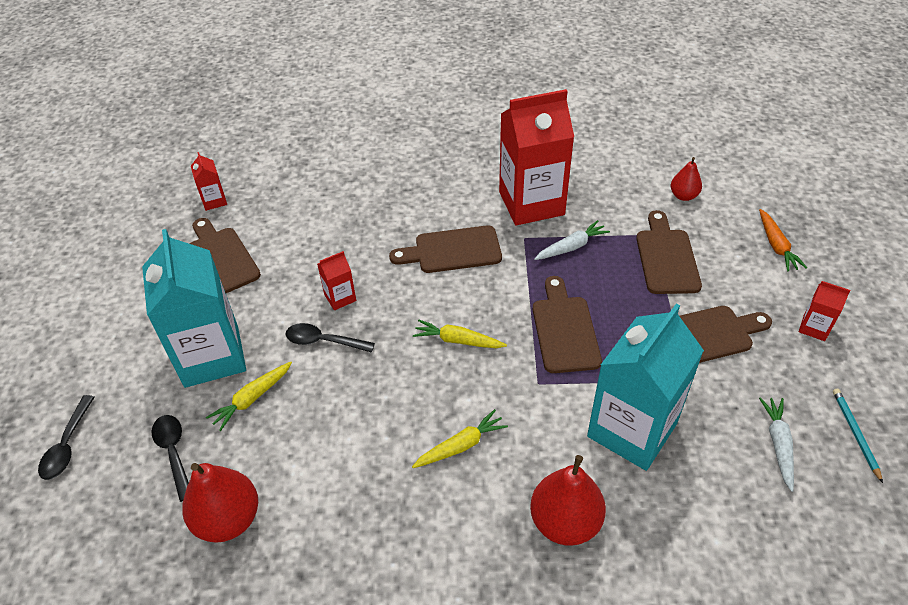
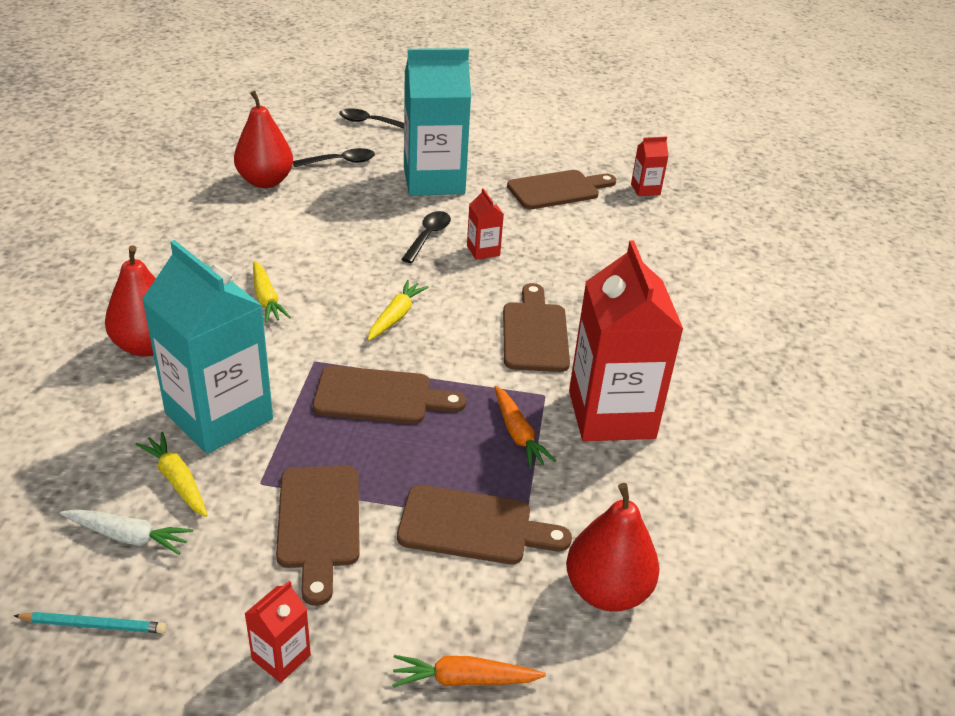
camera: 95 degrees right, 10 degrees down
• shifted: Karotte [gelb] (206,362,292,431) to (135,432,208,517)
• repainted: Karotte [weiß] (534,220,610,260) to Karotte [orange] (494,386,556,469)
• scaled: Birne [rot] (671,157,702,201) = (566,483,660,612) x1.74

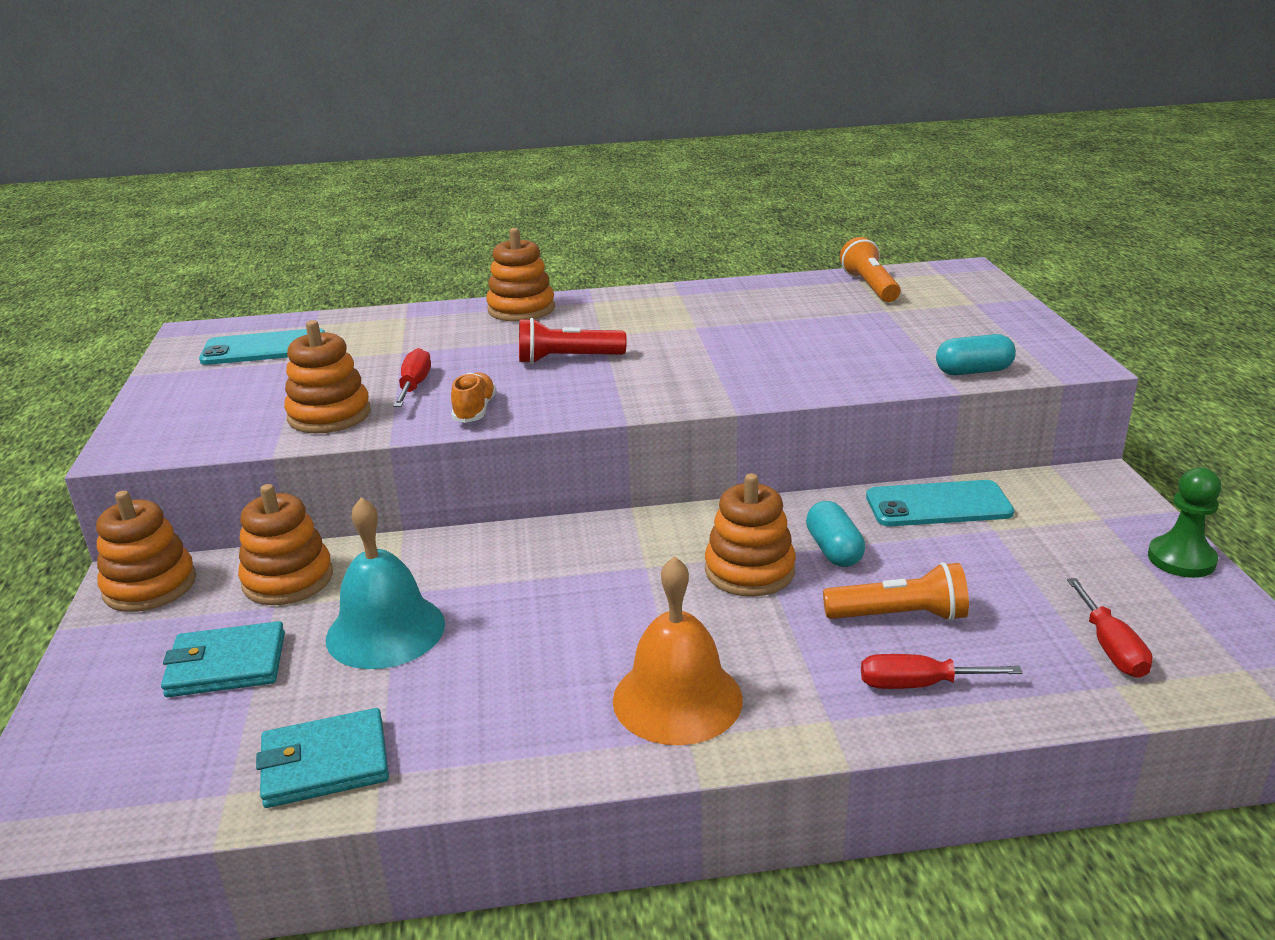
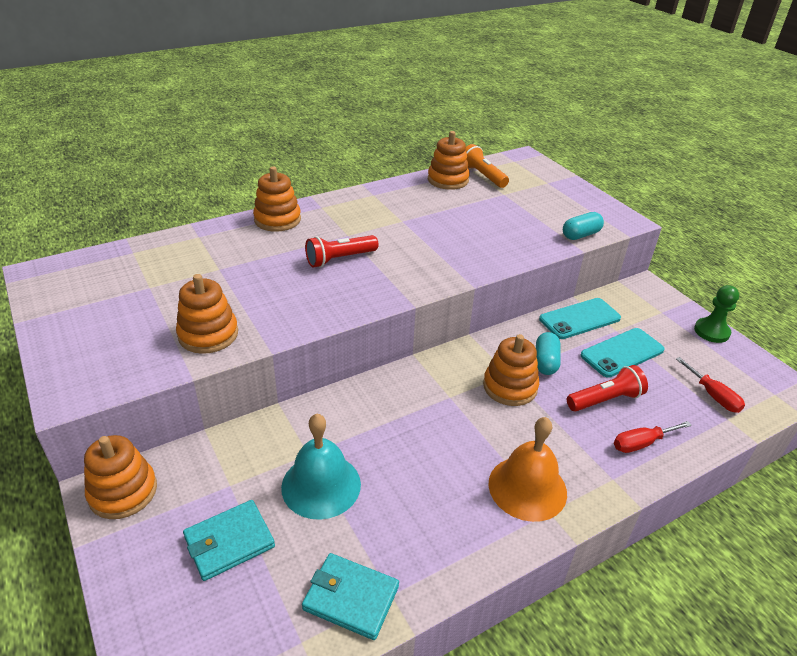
camera: 25 degrees left, 10 degrees up
• rotated: Geldbörse [türkis] (256,708,389,808) = (302,553,399,640) 60 degrees clockwise
• shifted: Stapelspielzeug [orange] (238,484,333,605) to (428,131,470,190)
• rotated: Kapsel [türkis] (806,501,865,567) = (536,332,561,375) 45 degrees clockwise
• repainted: Taschenlampe [orange] (823,562,969,621) to Taschenlampe [rot] (567,365,648,411)
• shifted: Handy [türkis] (199,328,325,365) to (580,328,665,377)
• gone: Schraubenzieher [rot] (393,348,431,407)
• gone: Schuh [orange] (451,372,497,423)

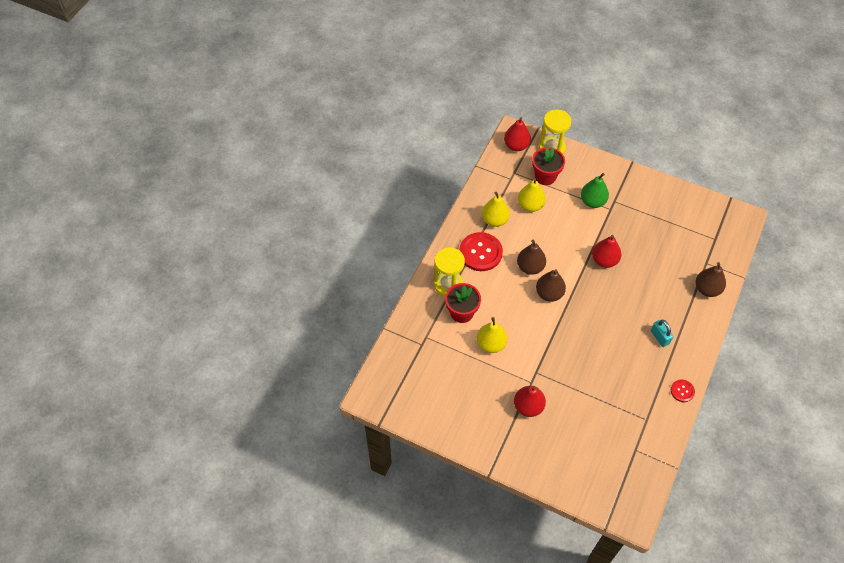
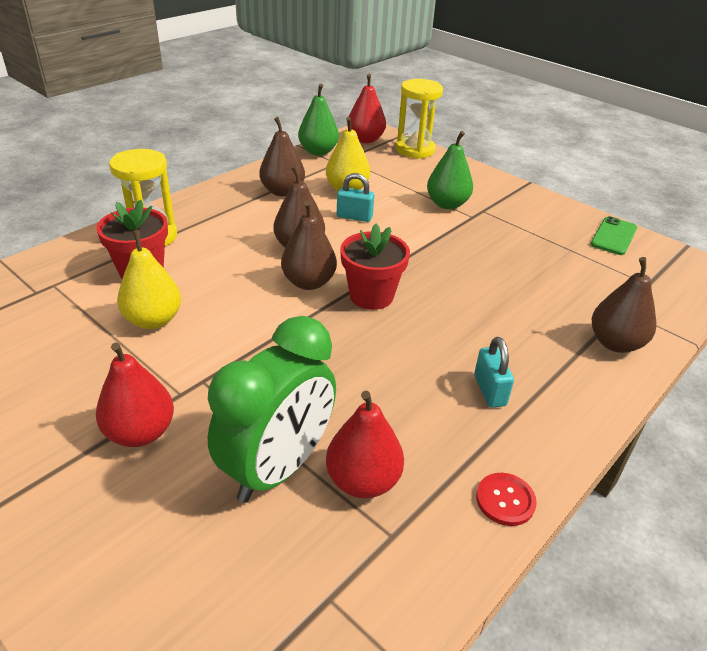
camera: 15 degrees right, 20 degrees down
• new: Wecker [grün] (208,316,336,503)
• repainted: Birne [gelb] (482,192,510,227) to Birne [braun] (259,117,305,197)
• new: Birne [grün] (298,83,339,156)
• shifted: Birne [rot] (592,235,621,268) to (326,391,404,498)
• new: Vorhängeschloss [türkis] (337,173,374,222)
• shifted: Blumentopf [rot] (532,147,565,185) to (340,223,410,310)
• new: Handy [grün] (591,216,637,255)
• gone: Knopf [rot] (459,232,503,271)

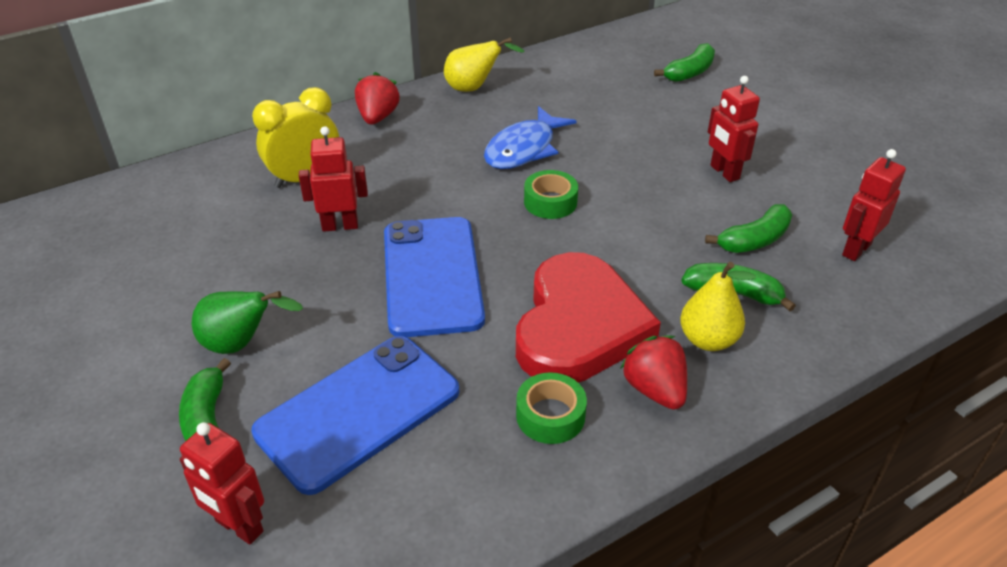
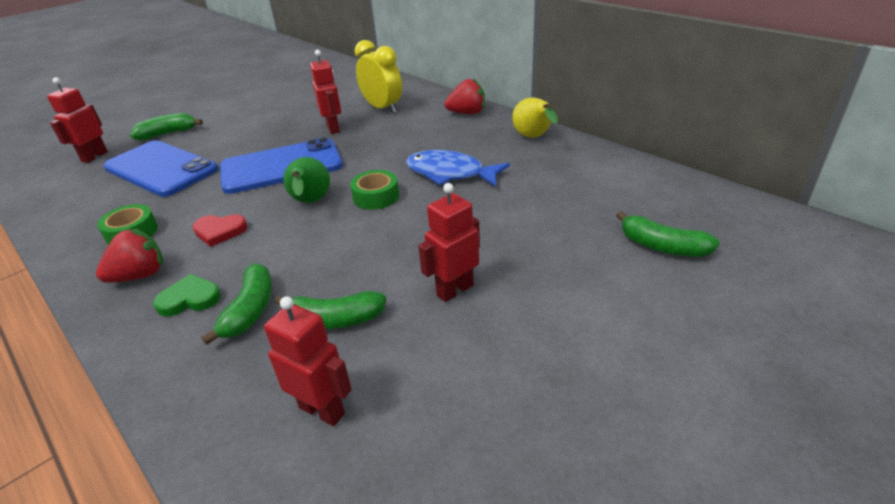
camera: 80 degrees right, 5 degrees down
• swapped: Birne [gelb] (680,262,756,351) to Herz [grün] (153,274,221,316)
• scaled: Herz [rot] (516,252,661,382) = (192,214,247,247) x0.41
• rotated: Banane [grün] (705,204,792,253) = (275,291,386,329) 45 degrees counterclockwise
• shifted: Birne [grün] (192,291,303,354) to (283,157,330,203)

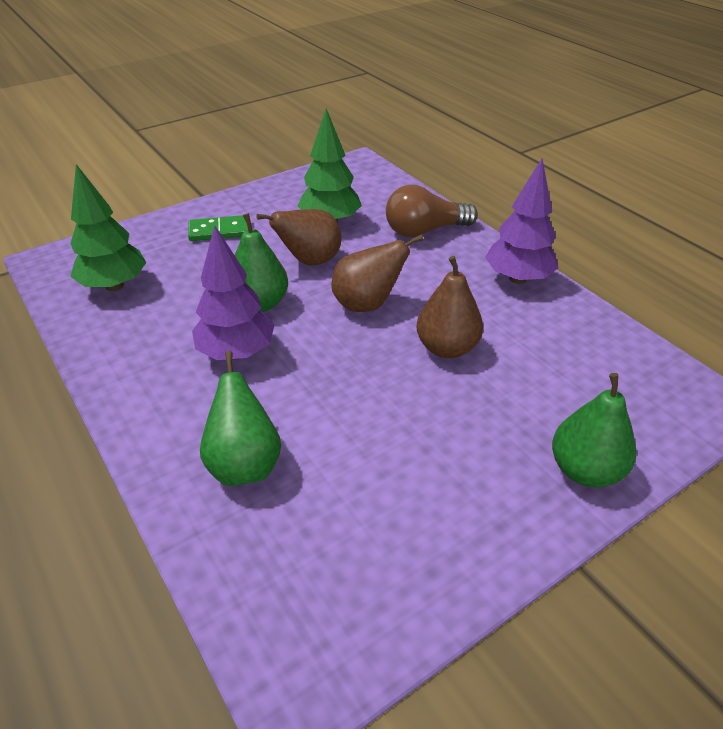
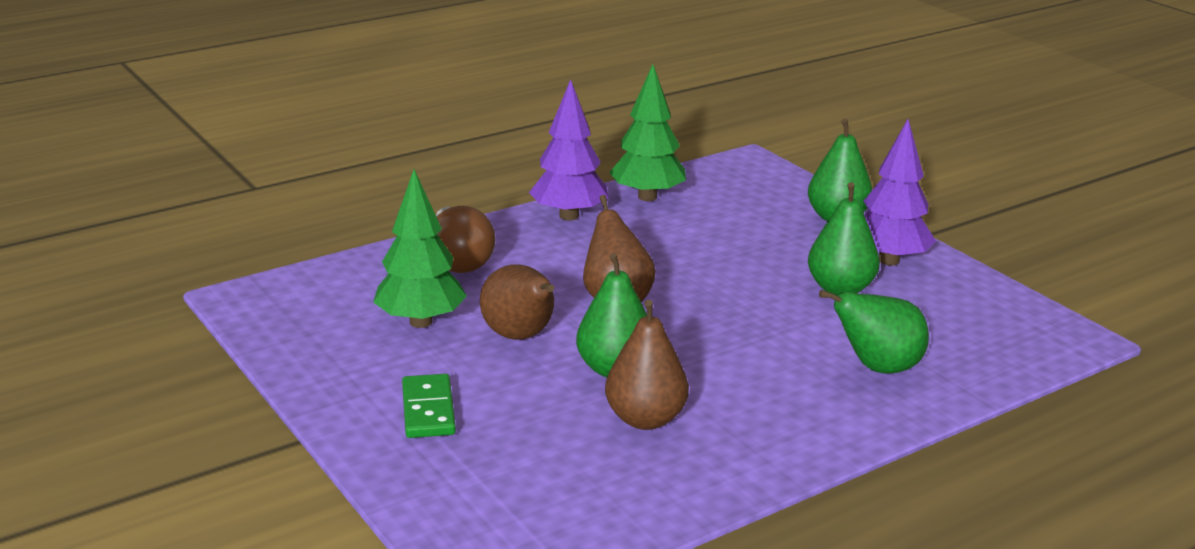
camera: 90 degrees left, 15 degrees down
• shifted: Birne [braun] (416,256,483,358) to (605,300,689,430)
• shifted: Baum [grün] (70,164,146,291) to (609,64,686,201)
• new: Birne [grün] (808,182,880,296)
• shifted: Baum [lila] (192,225,274,360) to (863,119,936,266)

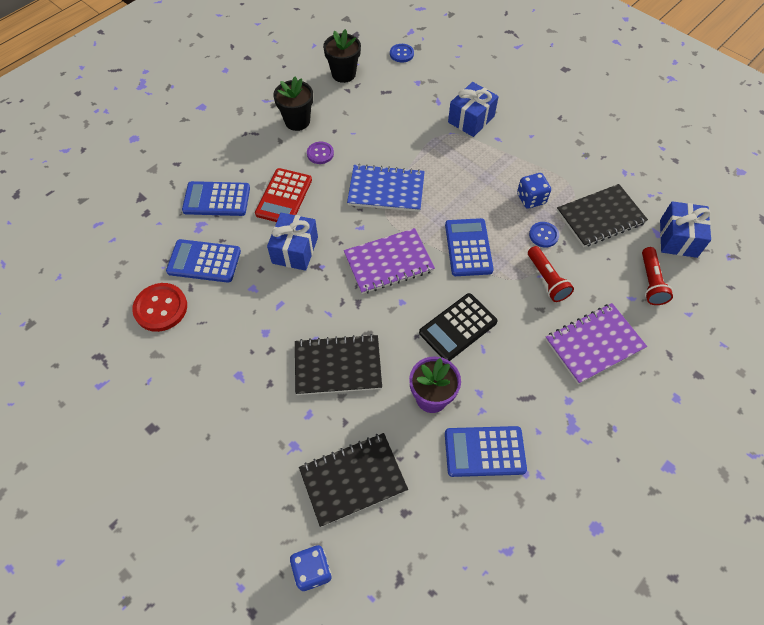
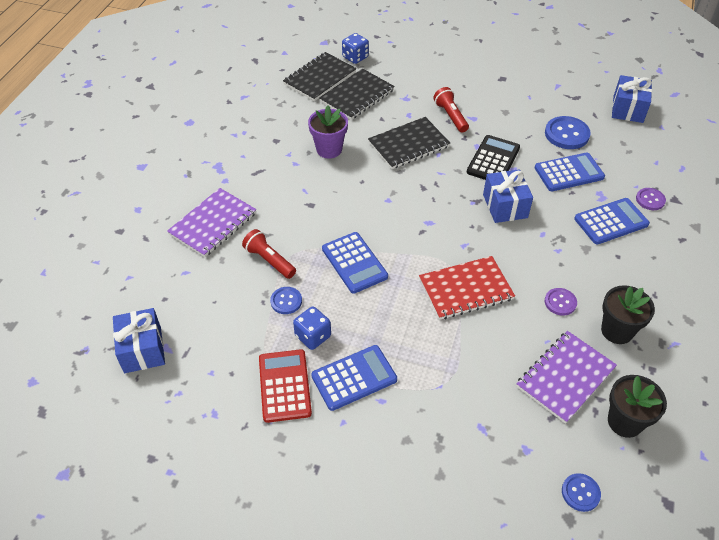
camera: 155 degrees right, 10 degrees down
• shifted: Taschenrechner [rot] (255,168,312,222) to (259,349,312,423)
• shifted: Notizbuch [schwarz] (557,184,648,247) to (283,52,357,101)
• shifted: Taschenrechner [blau] (445,426,527,477) to (311,345,397,411)
• repainted: Notizbuch [blau] (347,164,425,212) to Notizbuch [rot] (419,256,515,320)
• shifted: Taschenlampe [rot] (642,247,673,305) to (433,87,469,133)
• shifted: Taschenrechner [schwarz] (419,293,498,361) to (467,135,520,180)
• shifted: Notizbuch [lila] (344,228,435,294) to (516,331,617,424)
• repainted: Knopf [rot] (132,283,187,332) to Knopf [blau] (545,116,591,149)
• shifted: Geschenk [blau] (448,82,499,137) to (612,75,652,123)
• new: Knopf [lila] (636,188,666,210)

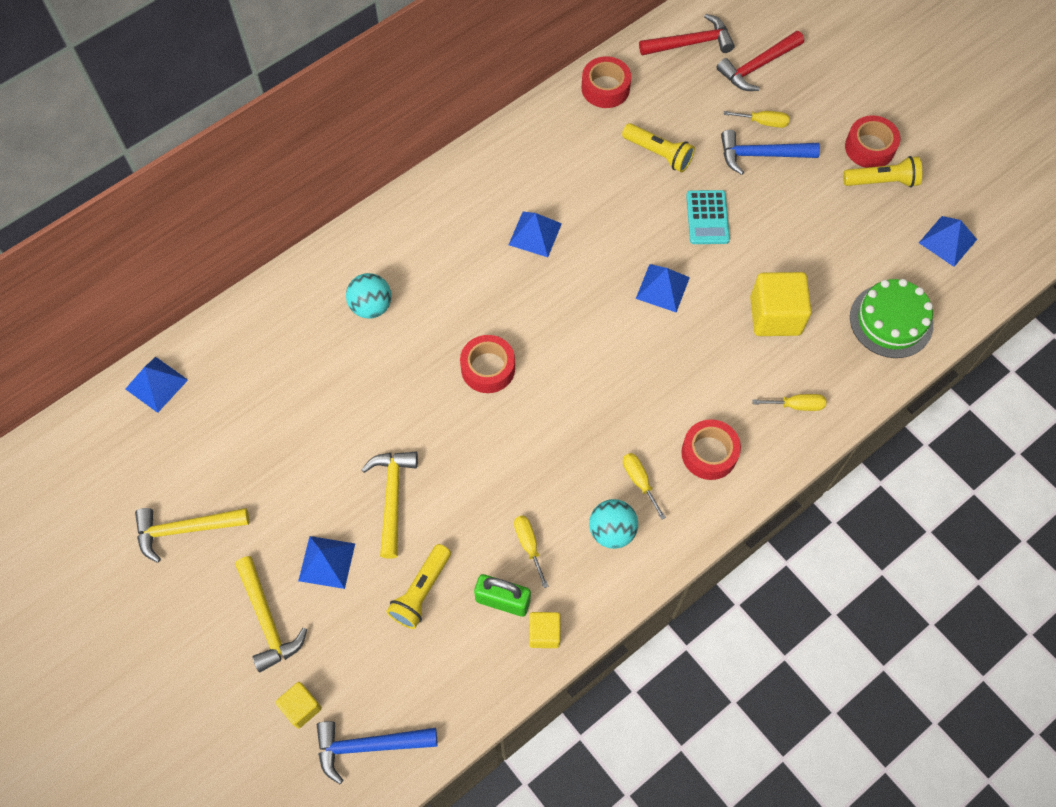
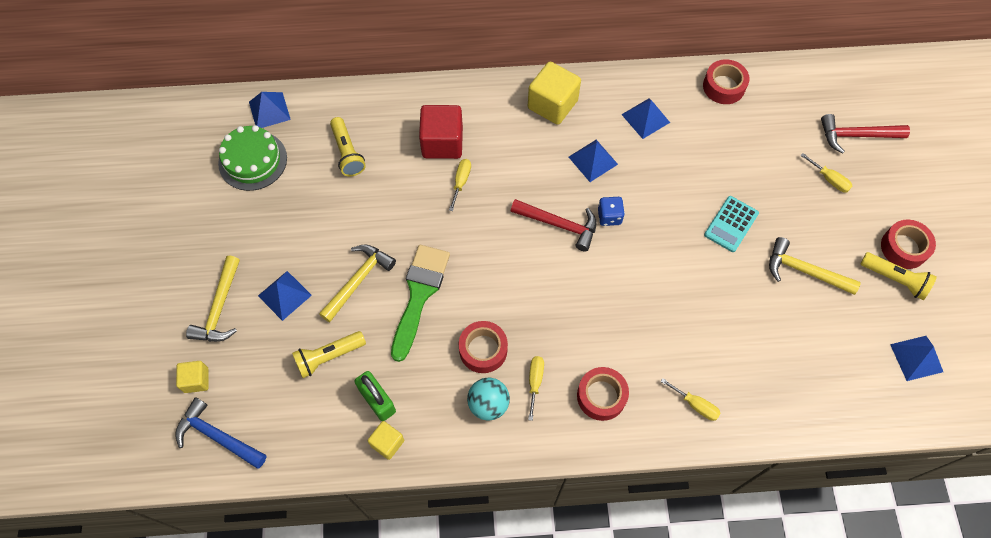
camera: 35 degrees right, 0 degrees up
• shifted: Kuchen [grün] (850,279,933,358) to (218,125,287,191)
• shifted: Taschenlampe [gelb] (622,123,695,172) to (330,117,366,176)
• new: Pinsel [grün] (391,245,450,362)
• swapped: Ball [türkis] (346,273,391,319) to Kubus [rot] (419,105,463,159)
• shifted: Schraubenzieher [gelb] (514,515,548,588) to (449,159,471,211)
• shifted: Klebeband [rot] (460,335,515,393) to (459,321,508,373)
• shifted: Hammer [rot] (639,14,735,56) to (511,199,597,252)
• shifted: Kubus [gelb] (750,272,811,336) to (528,62,581,125)
• new: Spielwürfel [blau] (598,197,625,226)
• shifted: Pyramide [blau] (636,264,690,312) to (621,99,670,139)
• shifted: Hammer [gelb] (135,508,249,563) to (769,237,861,295)
• gone: Hammer [blau] (721,130,820,175)

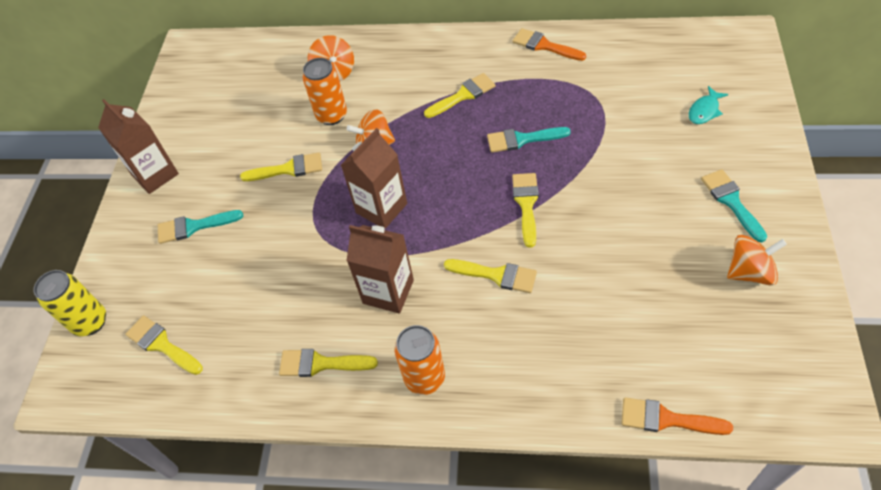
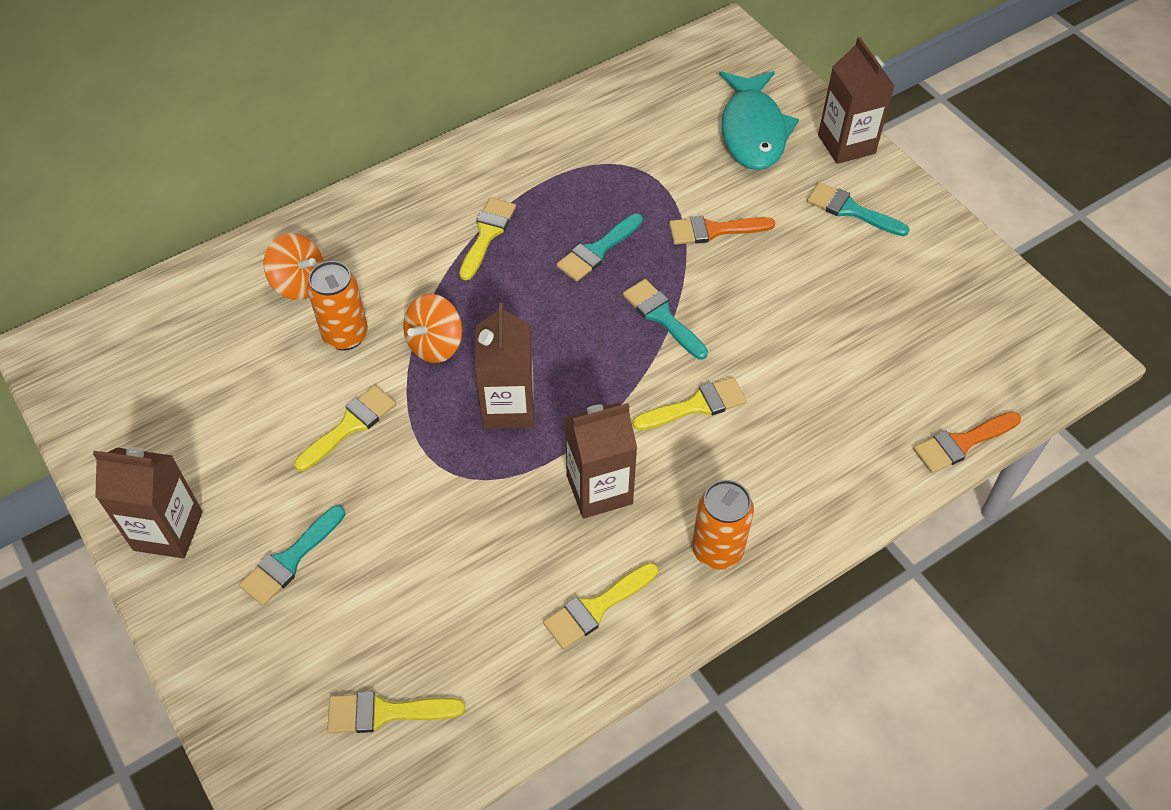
camera: 45 degrees left, 0 degrees up
• repainted: Pinsel [gelb] (512,173,539,248) to Pinsel [türkis] (623,279,708,359)
• shifted: Pinsel [orange] (512,28,586,61) to (669,216,775,245)
• scaled: Fisch [türkis] (689,86,728,124) = (719,71,799,170) x2.17
• new: Getränkekarton [braun] (818,37,895,164)
• gone: Dose [gelb] (34,270,106,336)
• gone: Kreisel [orange] (727,235,787,286)

